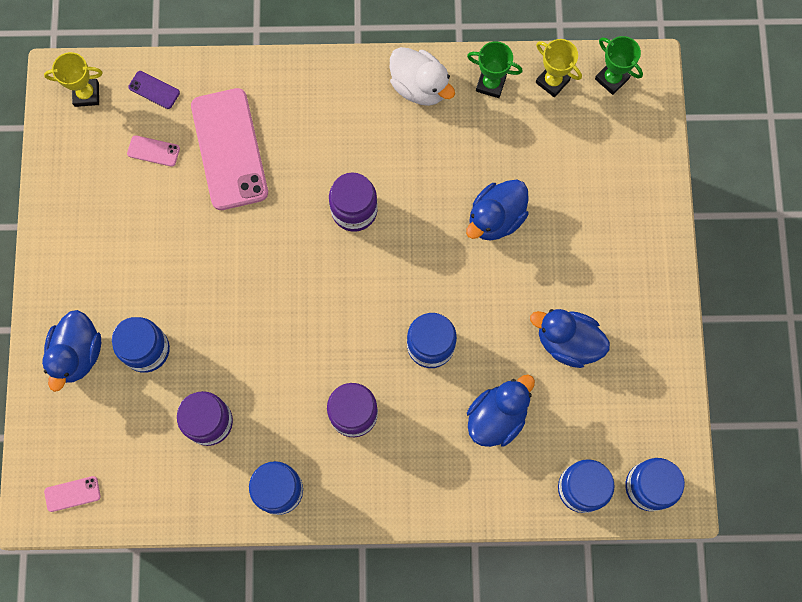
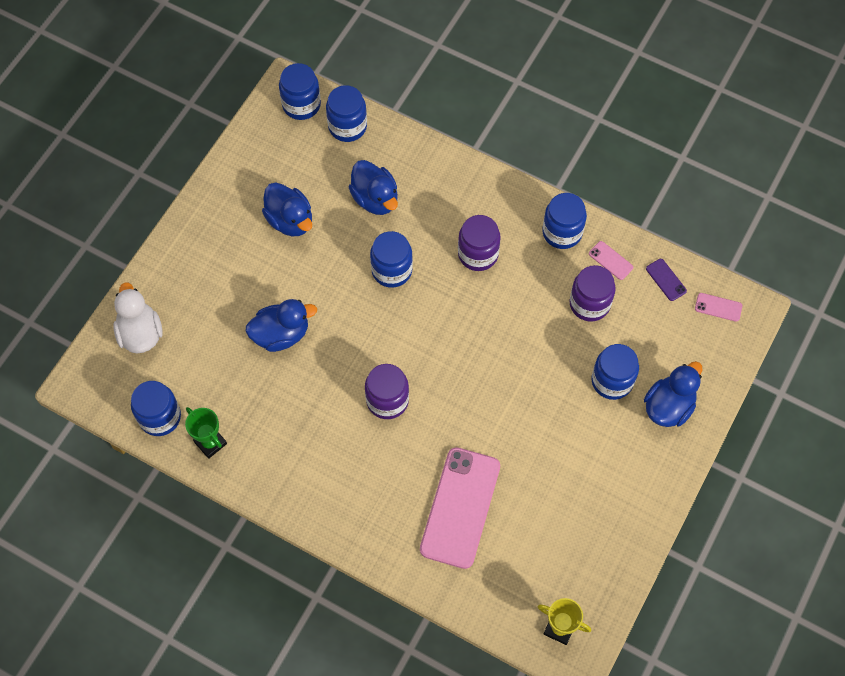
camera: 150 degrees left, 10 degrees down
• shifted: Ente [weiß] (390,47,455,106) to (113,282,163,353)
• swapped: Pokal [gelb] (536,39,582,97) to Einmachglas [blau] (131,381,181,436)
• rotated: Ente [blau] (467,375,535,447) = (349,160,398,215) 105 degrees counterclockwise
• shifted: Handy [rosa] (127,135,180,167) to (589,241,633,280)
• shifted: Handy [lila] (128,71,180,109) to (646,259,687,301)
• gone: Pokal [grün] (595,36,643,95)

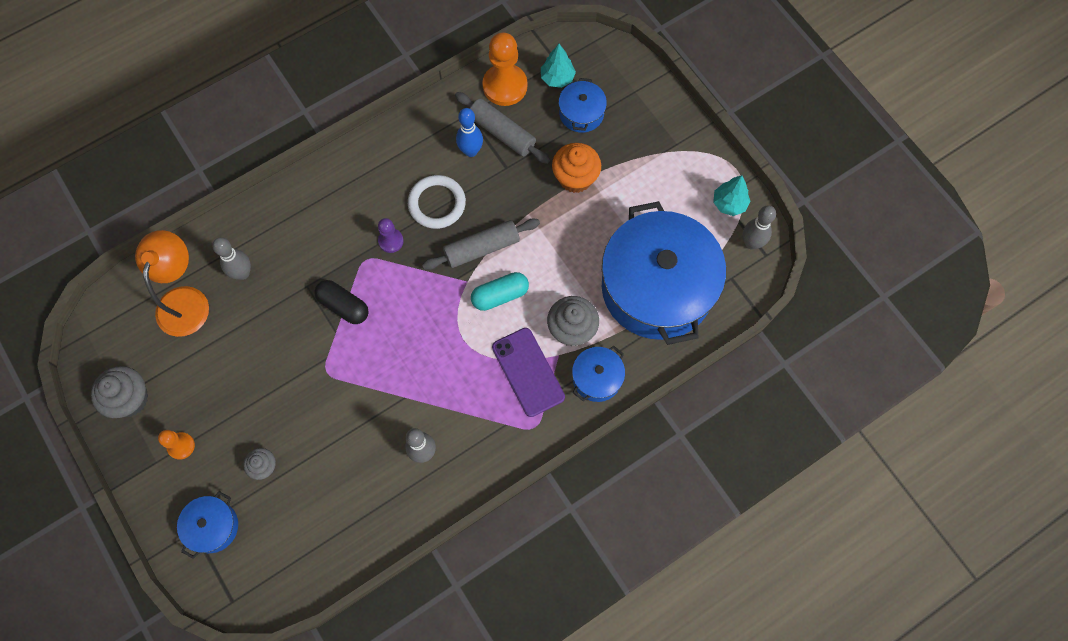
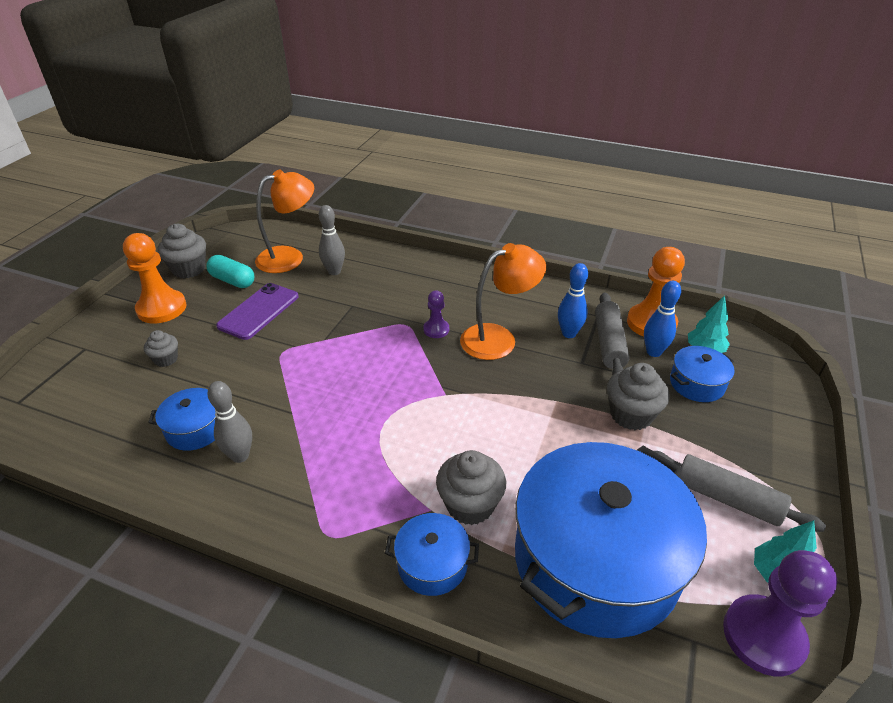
camera: 55 degrees right, 30 degrees down
• scaled: Bauer [orange] (158,430,195,460) = (123,233,187,323) x1.89
• shifted: Kochtopf [blau] (177,491,238,559) to (148,388,216,451)
• shifted: Kapsel [türkis] (471,272,529,311) to (206,255,254,288)
• shifted: Handy [lila] (492,328,565,417) to (216,283,299,340)
• swapped: Ring [weiß] (408,175,466,229) to Lampe [orange] (460,243,546,360)
• repainted: Muffin [orange] (552,143,601,193) to Muffin [grau] (607,363,670,430)
• new: Bowlingkegel [blau] (644,281,681,357)
• shifted: Nudelholz [grau] (422,219,540,270) to (654,451,826,532)
• swapped: Bowlingkegel [grau] (743,205,776,250) to Bauer [lila] (723,550,837,676)
• gone: Kapsel [schwarz] (314,280,369,324)

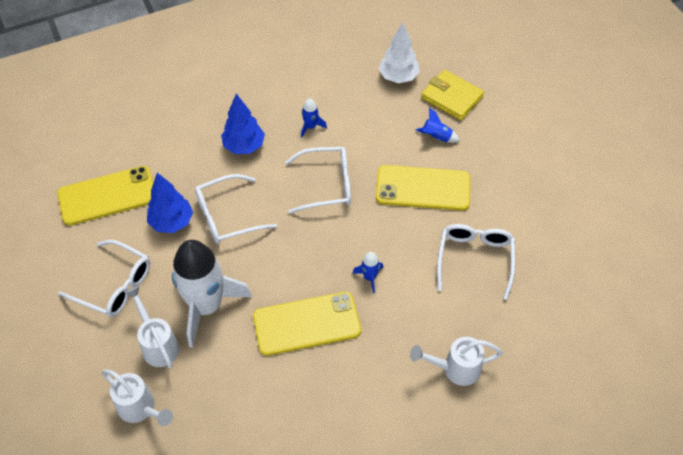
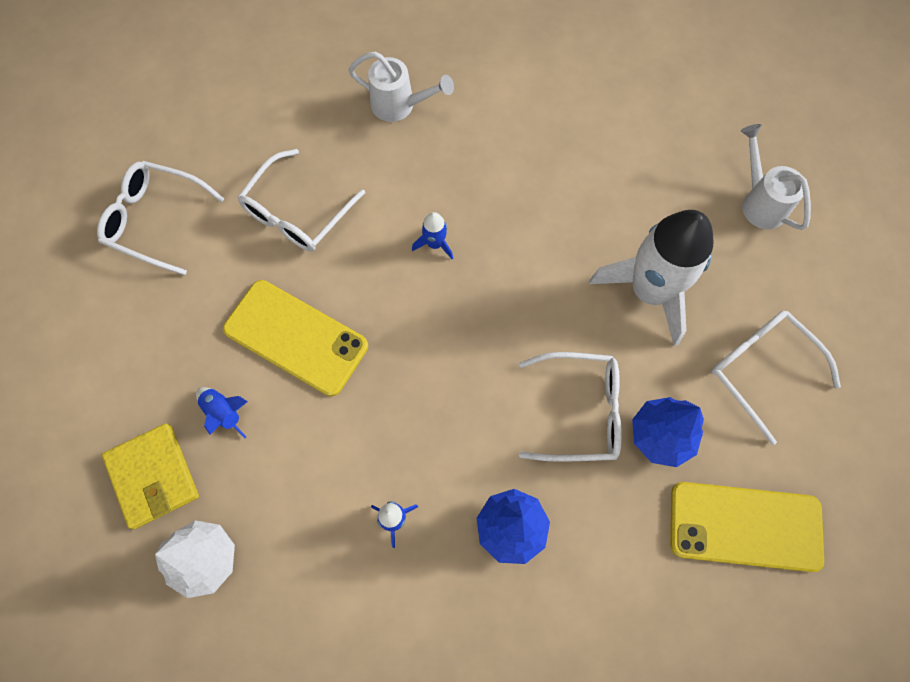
camera: 155 degrees left, 15 degrees up
• shifted: Brille [weiß] (285,147,351,214) to (97,161,224,275)
• gone: Gießkanne [weiß] (125,286,179,369)
• gone: Handy [gelb] (253,292,361,356)

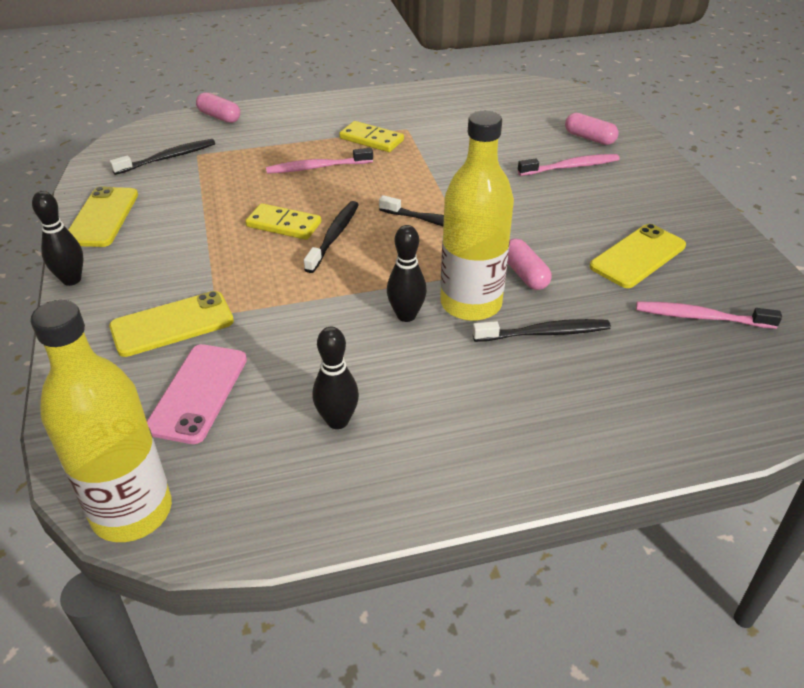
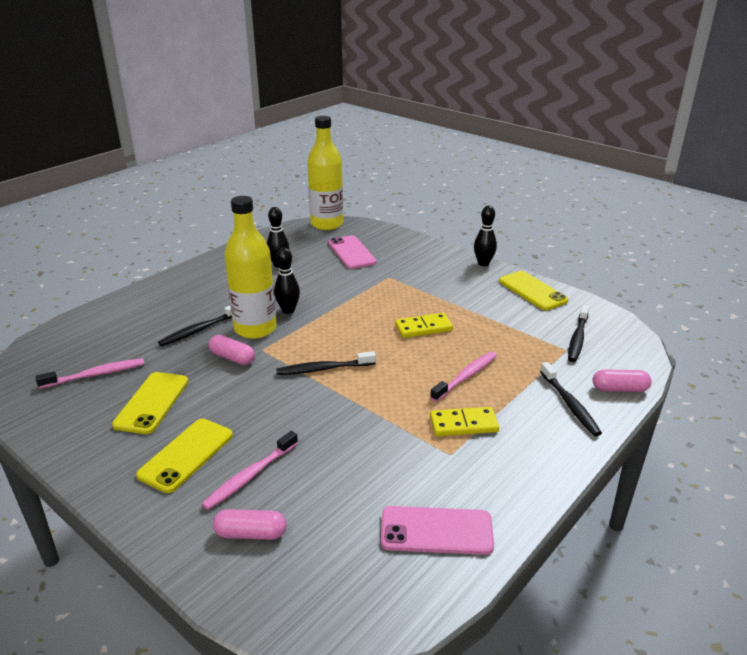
camera: 145 degrees right, 10 degrees down
• shifted: Handy [gelb] (109,291,234,357) to (136,419,233,493)
• new: Handy [rosa] (381,506,494,555)
• shifted: Zahnbürste [schwarz] (304,201,359,273) to (540,362,602,436)

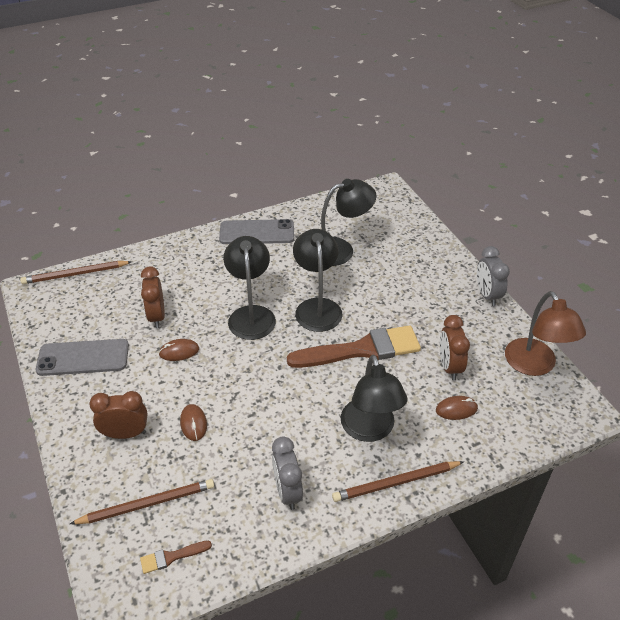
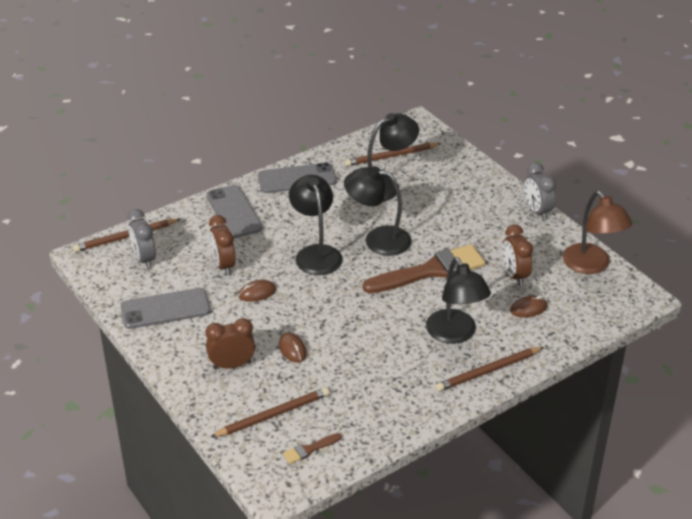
camera: 10 degrees left, 5 degrees down
• shifted: Wecker [grau] (272,436,303,510) to (127,209,156,269)
• new: Handy [grau] (207,185,263,238)
• rotated: Lampe [schwarz] (293,229,342,332) = (344,166,412,256) 60 degrees counterclockwise
• new: Bleistift [braun] (345,143,441,166)

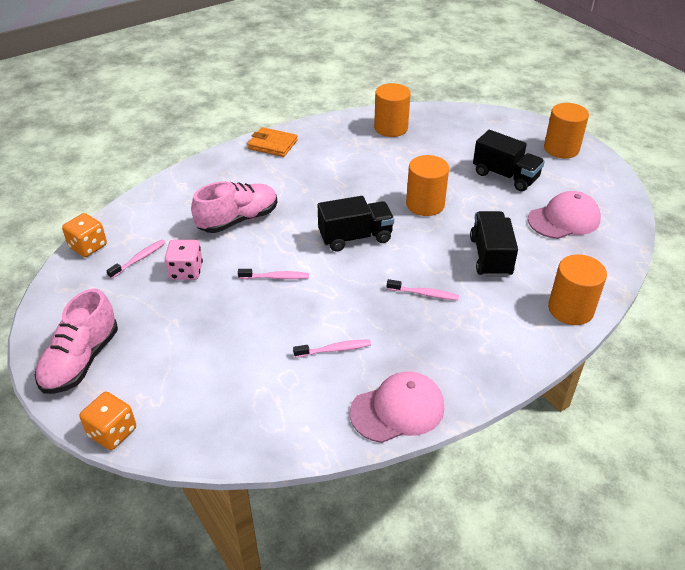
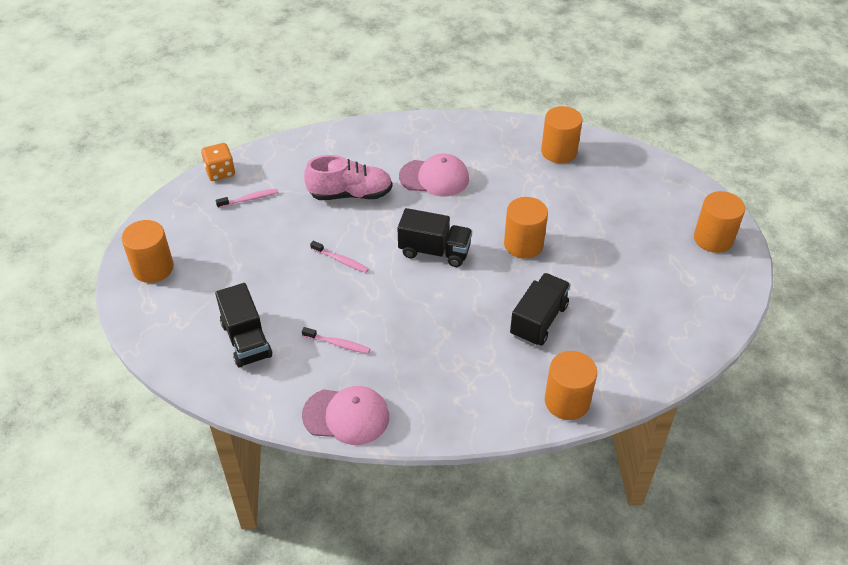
camera: 30 degrees right, 5 degrees up
• swapped: Schuh [rosa] (35,289,118,394) to Vollzylinder [orange] (121,220,174,283)
• shifted: Lastwagen [schwarz] (473,130,545,191) to (215,283,272,368)
• shifted: Kappe [rosa] (528,191,601,239) to (399,154,469,196)
• gone: Spielwürfel [orange] (79,392,136,450)
• gone: Spielwürfel [rosa] (165,240,203,280)
• gone: Geldbörse [orange] (247,127,298,157)
• gone: Zahnbürste [rosa] (387,279,459,300)

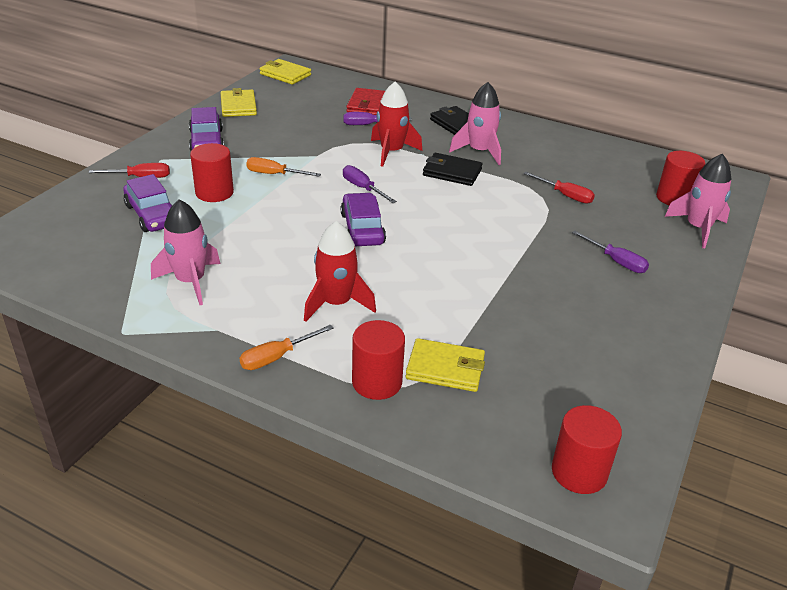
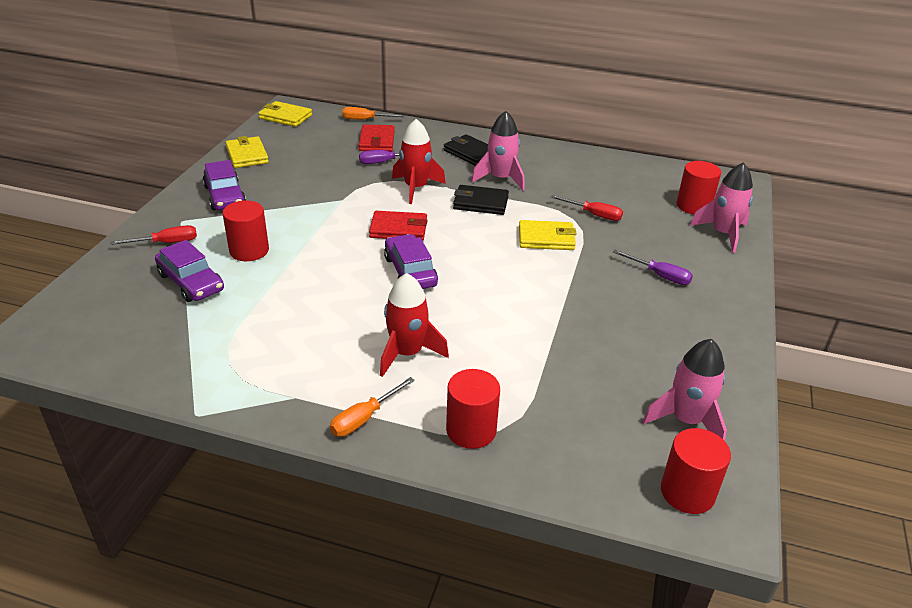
camera: 10 degrees left, 0 degrees up
• shifted: Schraubenzieher [orange] (246,157,321,177) to (342,107,405,120)
• swapped: Schraubenzieher [lila] (343,165,397,203) to Geldbörse [rot] (369,211,427,241)
• shifted: Geldbörse [gelb] (406,338,485,392) to (519,220,577,250)
• shifted: Rakete [rosa] (151,199,220,305) to (643,339,727,441)

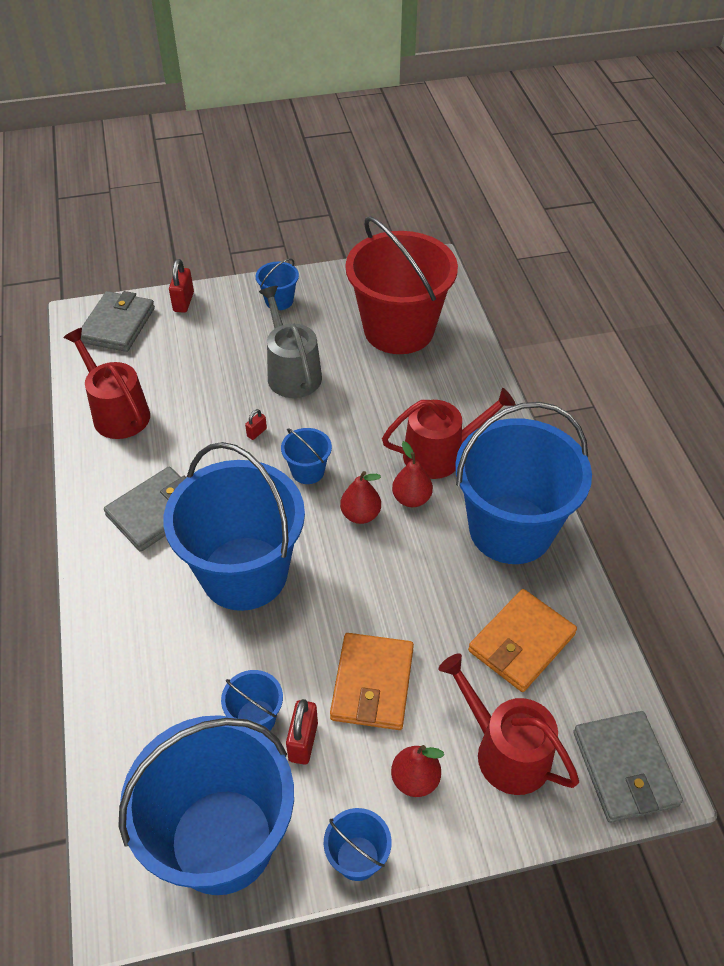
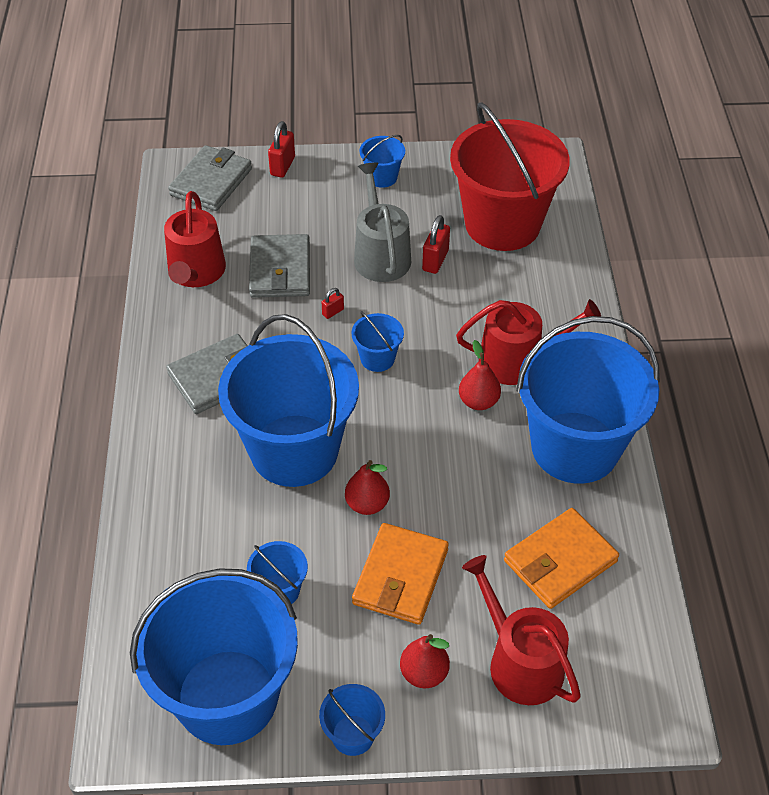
camera: 10 degrees right, 0 degrees up
• rotated: Gießkanne [rot] (63,328,150,439) = (164,191,226,287) 150 degrees counterclockwise
• shifted: Geldbörse [grau] (573,711,683,823) to (249,234,310,298)
• shifted: Birne [rot] (340,471,381,524) to (345,460,390,515)
• shifted: Vorhängeschloss [rot] (286,699,318,765) to (422,215,450,274)

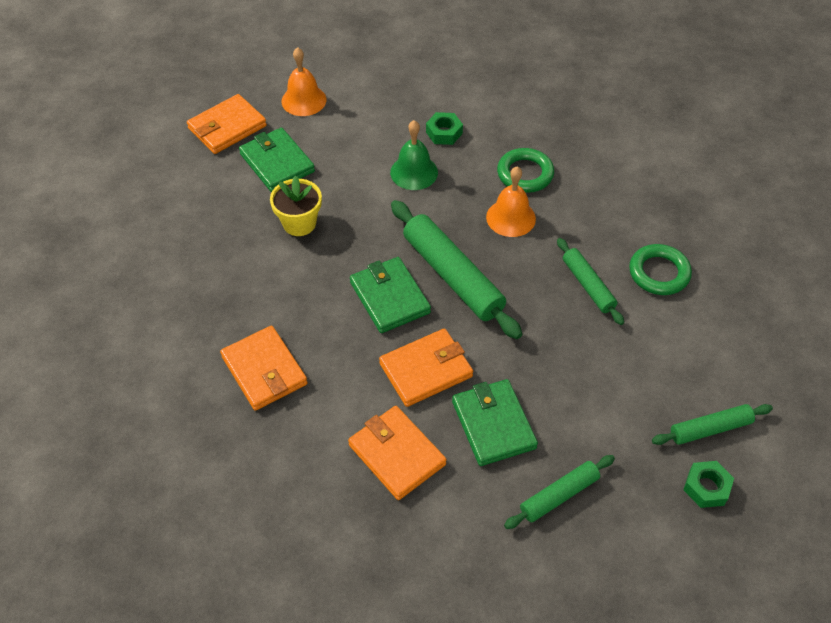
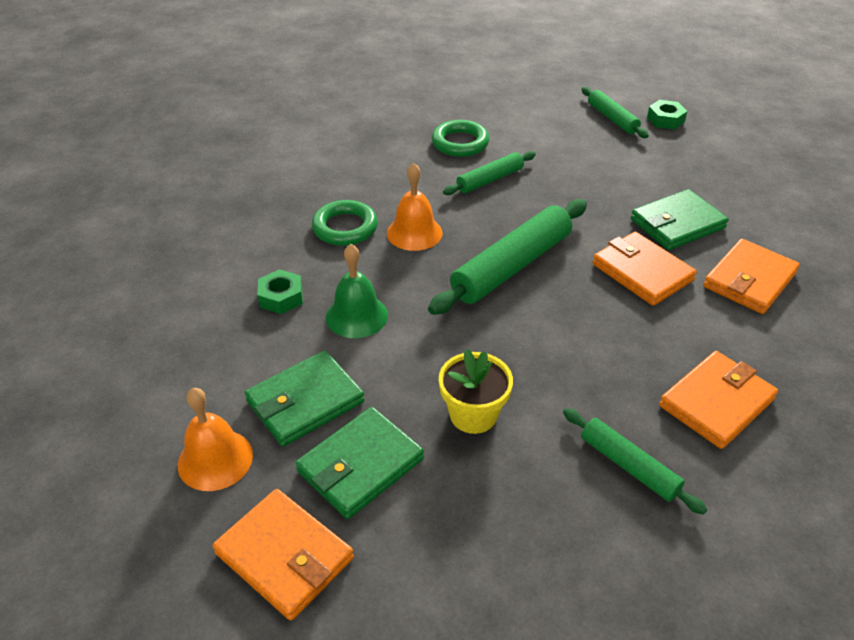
camera: 100 degrees left, 10 degrees down
• shifted: Geldbörse [grün] (350,257,431,333) to (245,350,365,447)
• shifted: Nudelholz [grün] (504,455,615,529) to (563,408,707,515)

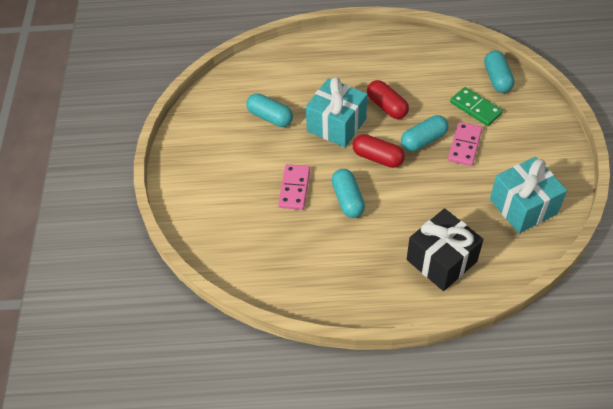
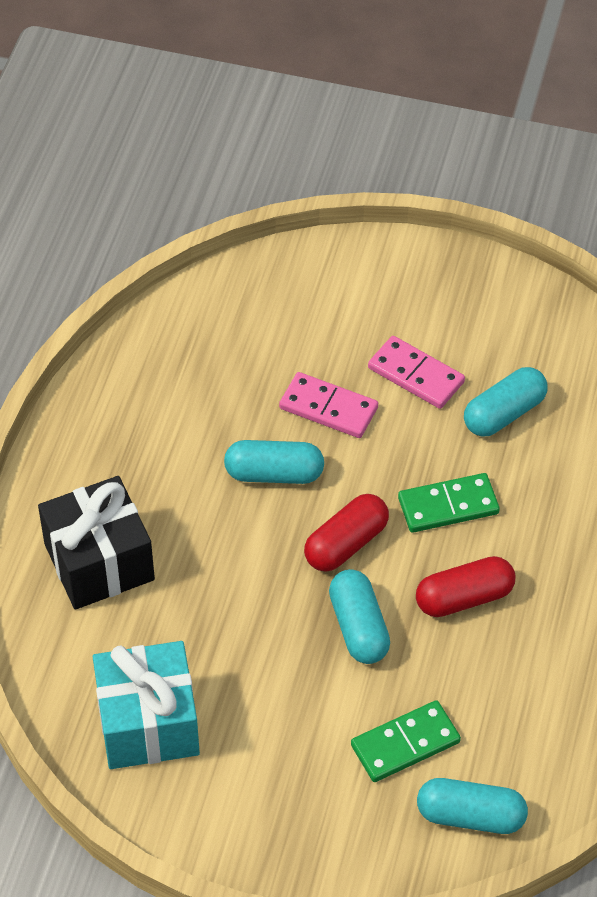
camera: 105 degrees right, 0 degrees up
• shifted: Dominostein [rosa] (448,122,482,166) to (368,336,465,409)
• swapped: Geschenk [türkis] (306,77,367,147) to Dominostein [grün] (398,473,500,533)

